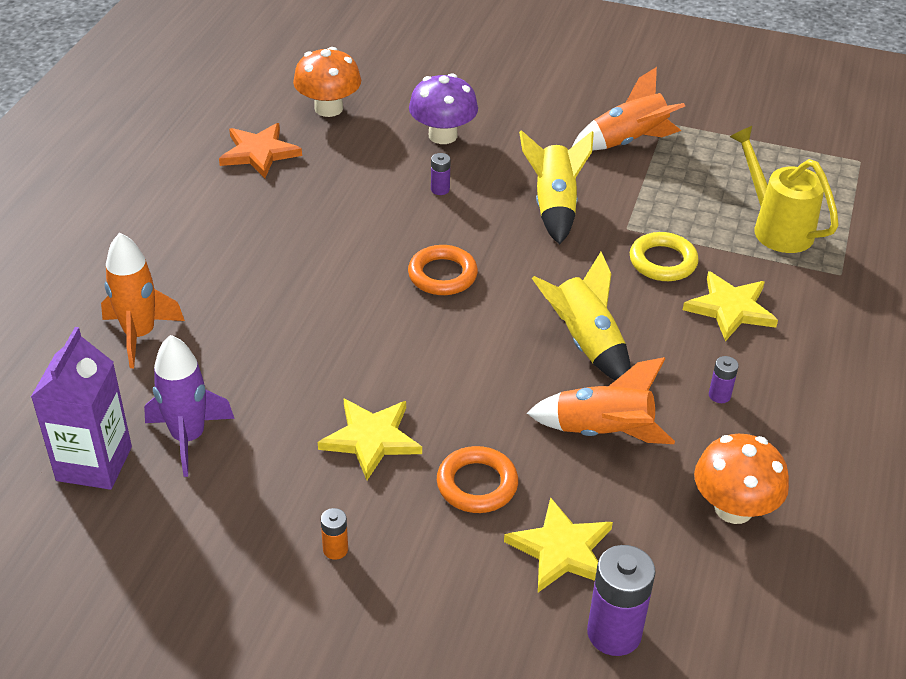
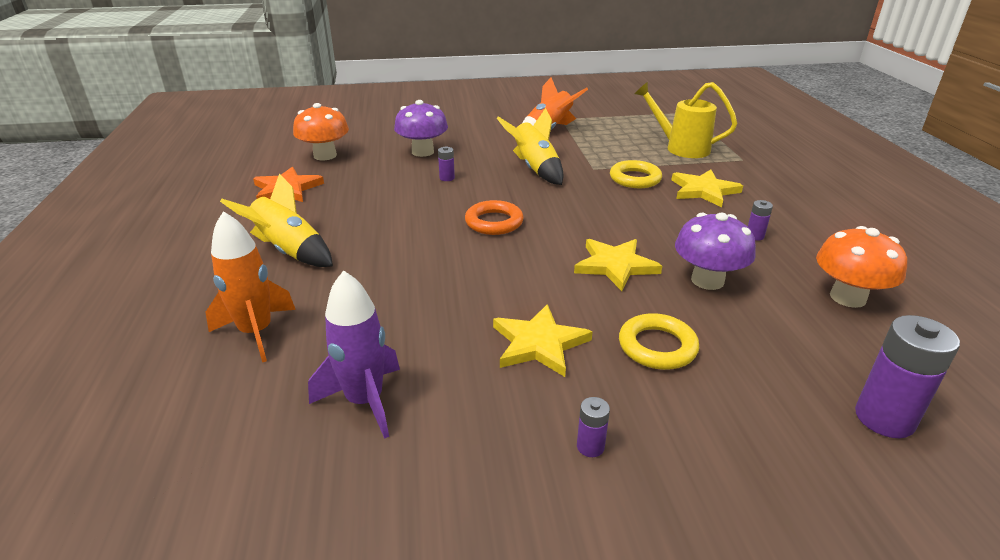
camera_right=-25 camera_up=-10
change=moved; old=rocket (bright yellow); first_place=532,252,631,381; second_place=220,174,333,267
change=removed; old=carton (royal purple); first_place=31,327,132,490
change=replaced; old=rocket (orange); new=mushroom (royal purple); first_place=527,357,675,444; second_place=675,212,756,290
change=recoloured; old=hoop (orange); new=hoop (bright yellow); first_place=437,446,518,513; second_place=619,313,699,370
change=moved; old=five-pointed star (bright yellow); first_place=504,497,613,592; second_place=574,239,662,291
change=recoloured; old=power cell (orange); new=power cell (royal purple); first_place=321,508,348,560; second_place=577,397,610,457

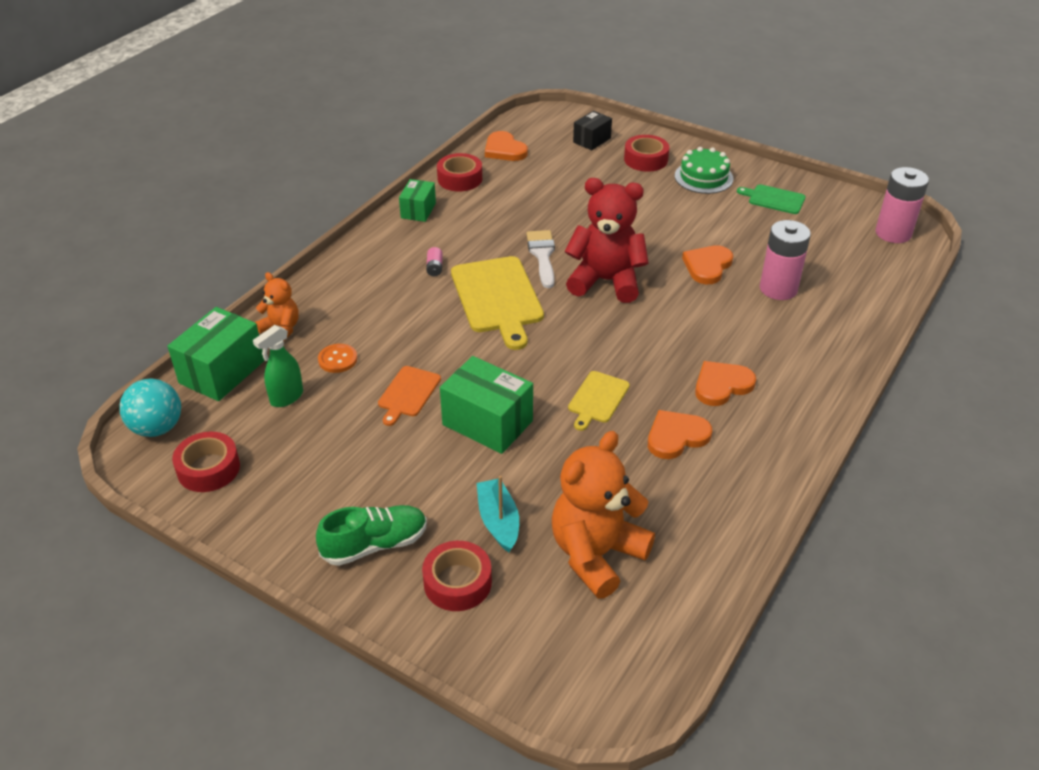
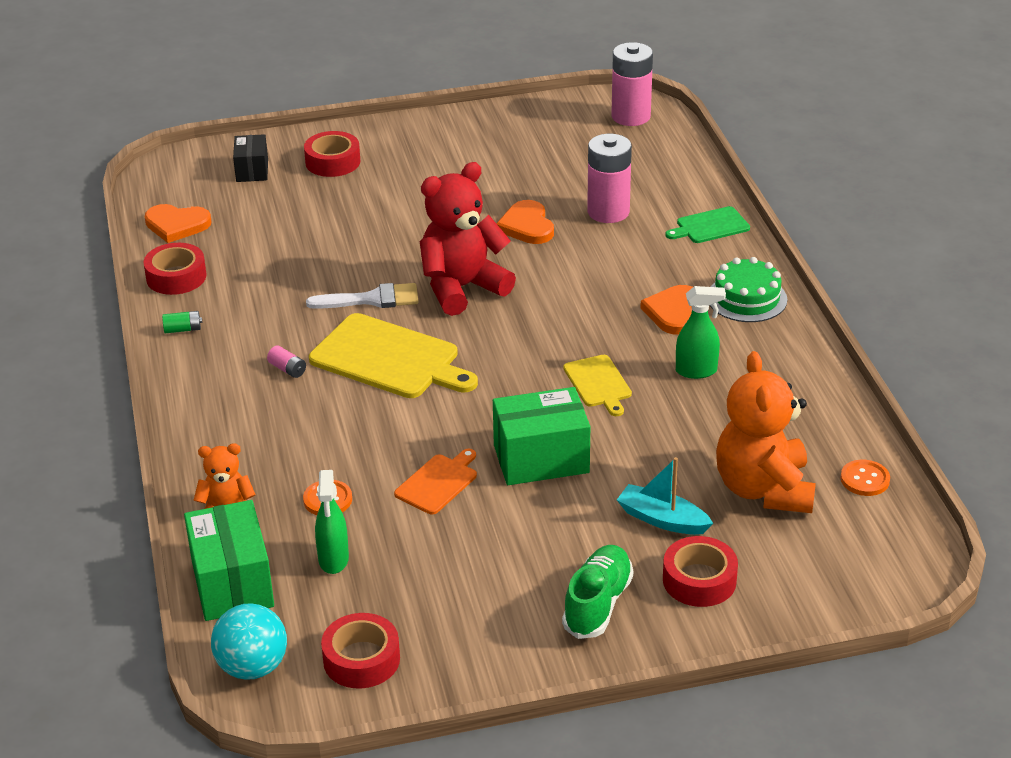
camera_right=-45 camera_up=-5
change=moved; old=layer cake (green); first_place=675,147,734,194; second_place=709,257,787,322
change=replaced; old=box (green); new=power cell (green); first_place=399,179,436,222; second_place=162,311,202,334
change=moved; old=chopping board (green); first_place=737,184,806,214; second_place=665,206,750,243
change=turned; old=brush (pure white); first_place=527,230,555,288; second_place=306,283,419,309; degrees=135
change=turned; old=chopping board (orange); first_place=378,366,441,426; second_place=394,449,477,514; degrees=-120
change=replaced; old=heart (orange); new=spray cleaner (green); first_place=648,410,712,459; second_place=676,286,726,379
change=added; new=shirt button (orange); second_place=841,460,890,496

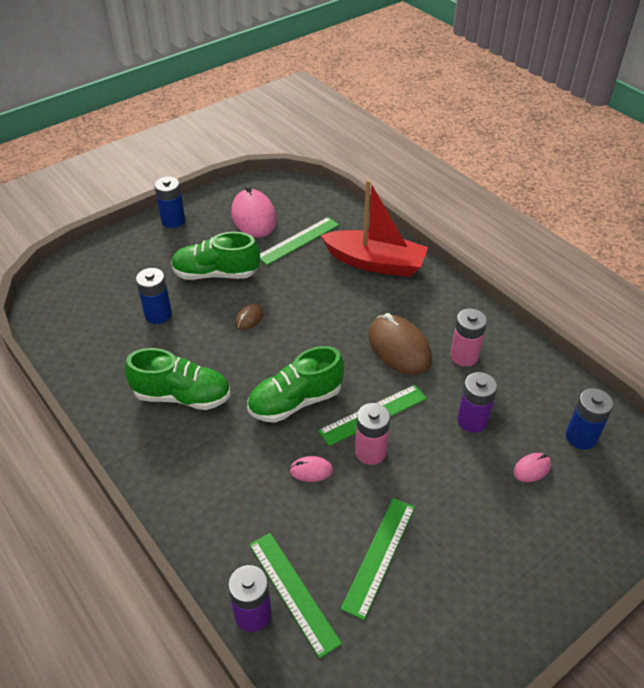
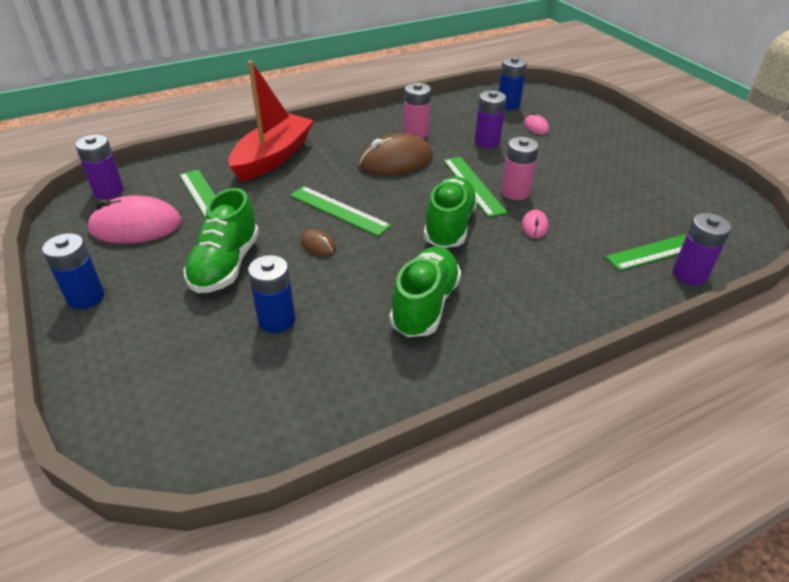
camera_right=-80 camera_up=-5
change=turned; old=shoe (green); first_place=247,346,344,423; second_place=424,176,478,248; degrees=-150
change=moved; old=straightedge (green); first_place=341,498,415,620; second_place=290,186,391,236
change=added; new=power cell (royal purple); second_place=75,135,124,199

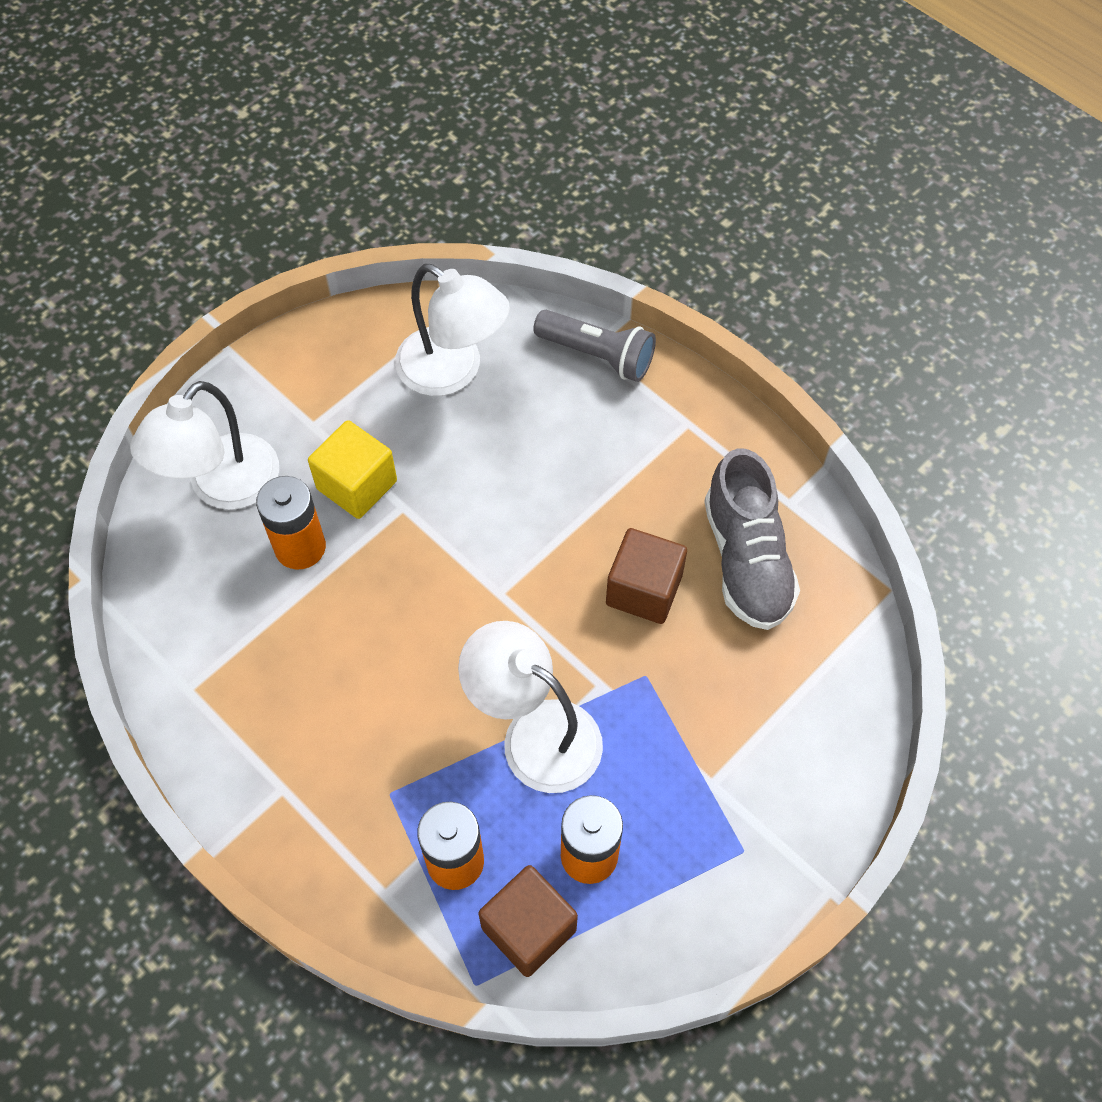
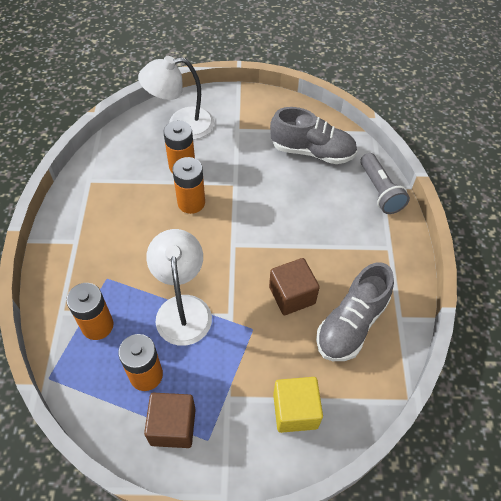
camera_right=45 camera_up=-5
change=replaced; old=reading lamp (pure white); new=shoe (ash-grey); first_place=395,264,510,396; second_place=270,107,357,164
change=moved; old=solid cube (bright yellow); first_place=308,420,397,519; second_place=273,377,323,433
change=moved; old=solid cube (dark brown); first_place=478,865,578,977; second_place=144,393,196,448
change=added; new=power cell (orange); second_place=172,157,205,214

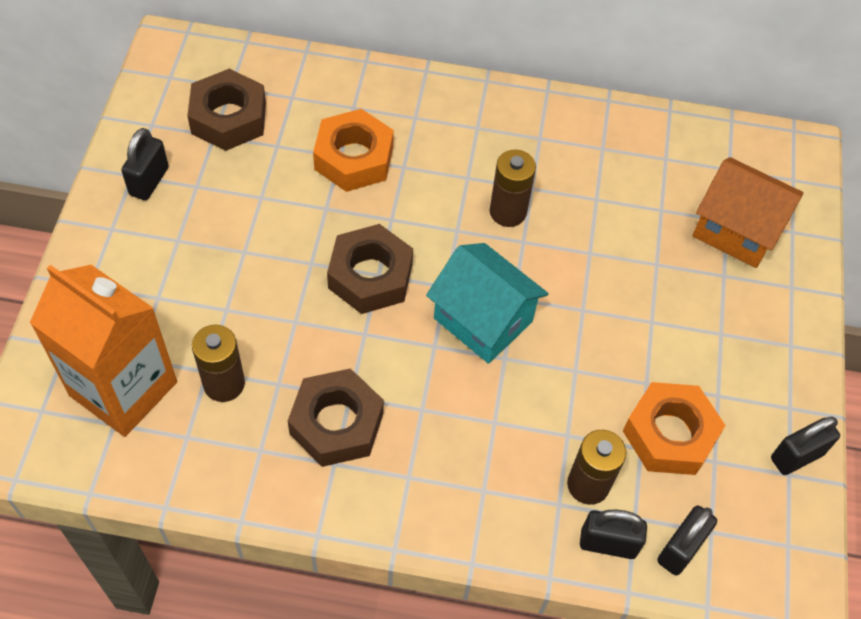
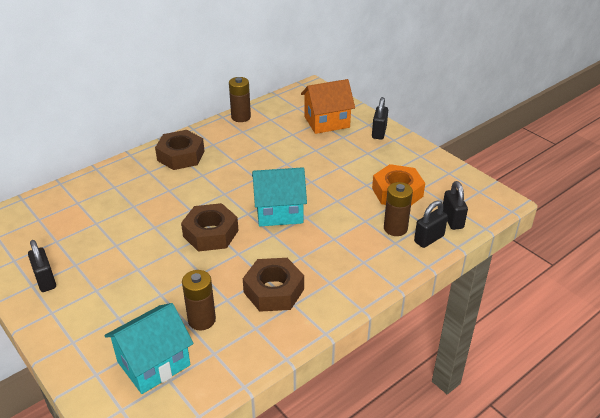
camera_right=-45 camera_up=-20
change=moved; old=hexagon nut (dark brown); first_place=187,69,266,151; second_place=155,130,204,170
change=removed; old=hexagon nut (orange); first_place=313,109,394,192
change=moved; old=power cell (dark brown); first_place=490,150,536,227; second_place=229,77,251,122
change=replaced; old=carton (orange); new=house (turquoise); first_place=30,265,177,437; second_place=104,303,194,394
change=moved; old=lock (ebony); first_place=771,416,840,475; second_place=372,97,388,139

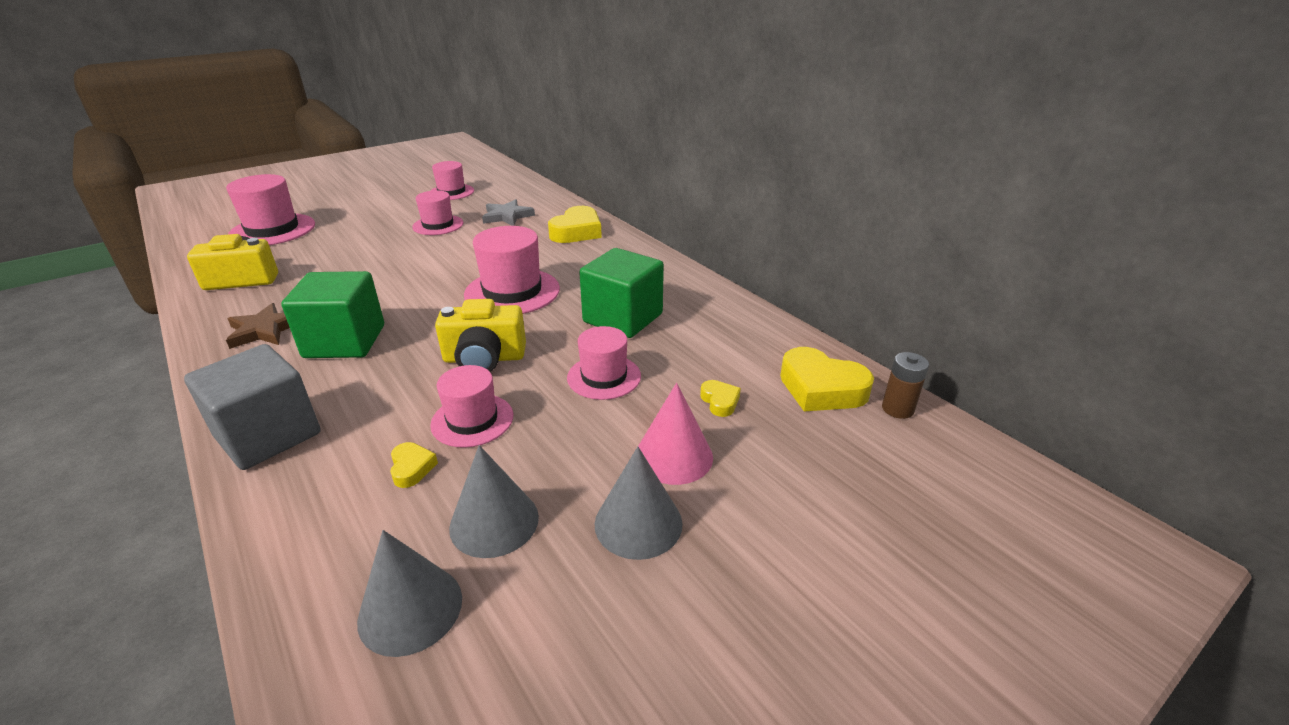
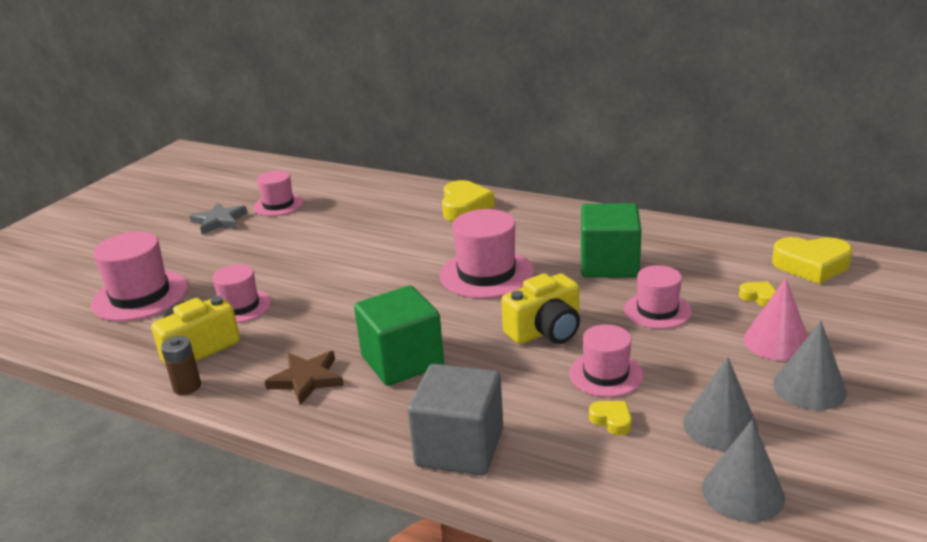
camera_right=-25 camera_up=-5
change=moved; old=top hat (pink); first_place=412,190,463,235; second_place=212,264,271,323
change=moved; old=five-pointed star (ash-grey); first_place=482,199,535,226; second_place=190,202,247,235
change=moved; old=power cell (dark brown); first_place=882,352,929,419; second_place=161,336,201,395

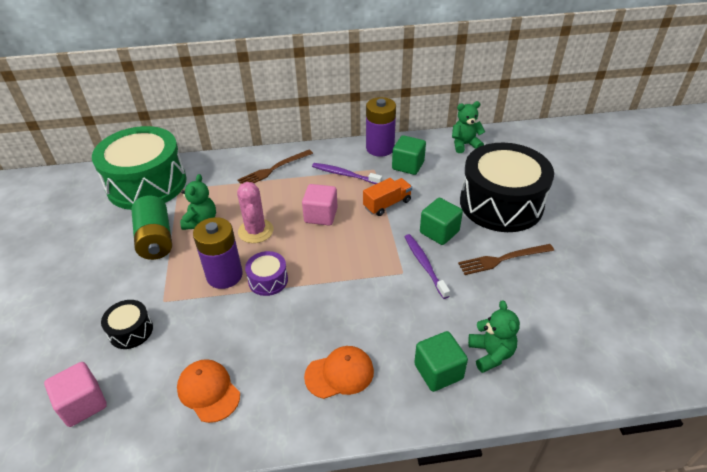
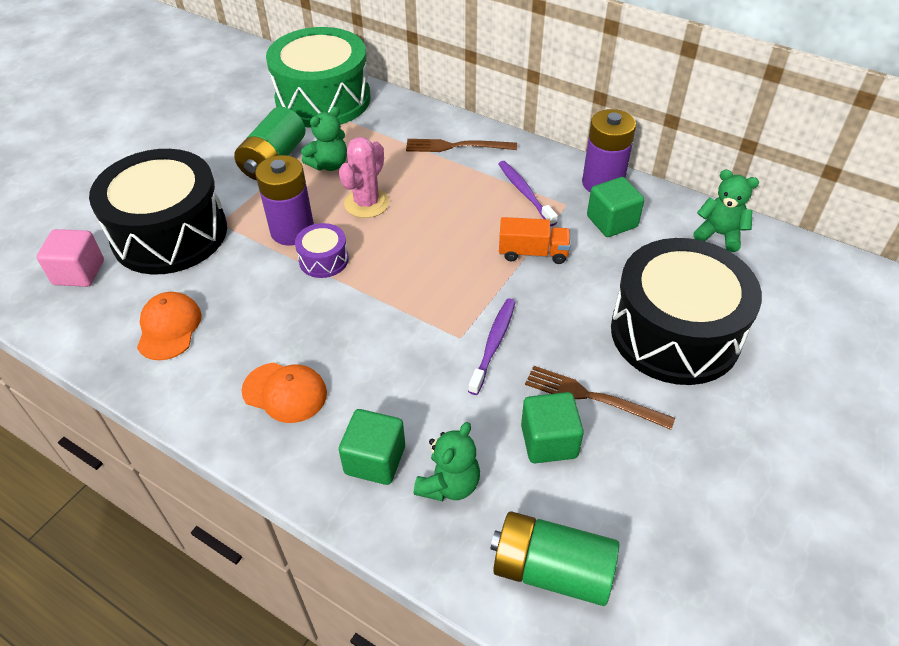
camera_right=40 camera_up=5
change=removed; old=solid cube (pink); first_place=302,184,338,226
change=moved; old=solid cube (green); first_place=420,198,463,245; second_place=521,392,584,463
change=resized; old=drum (ebony); first_place=101,300,153,349; second_place=89,149,227,275; factor=2.36
change=added; new=power cell (green); second_place=490,511,619,606

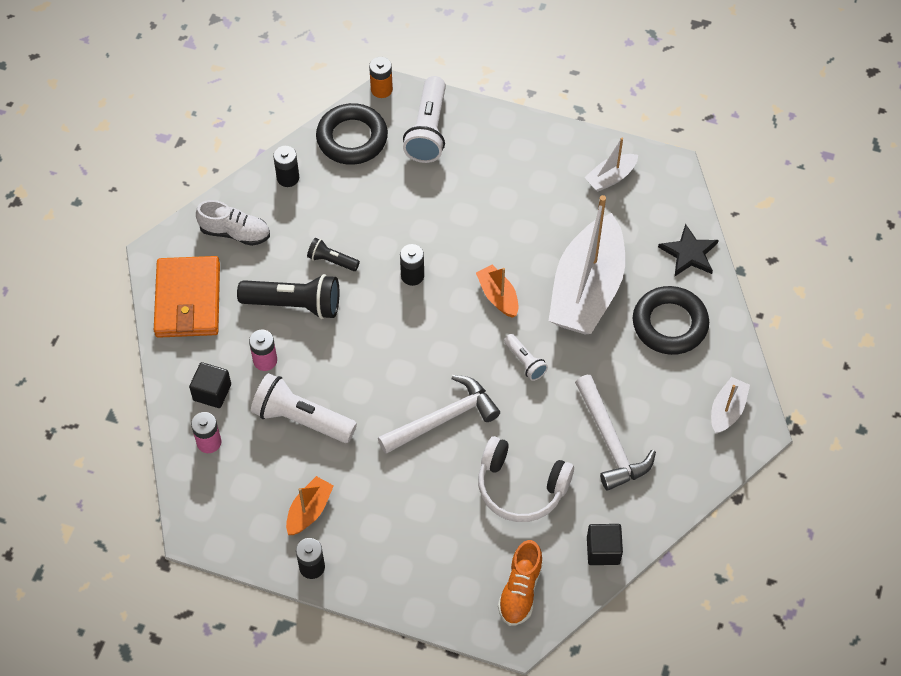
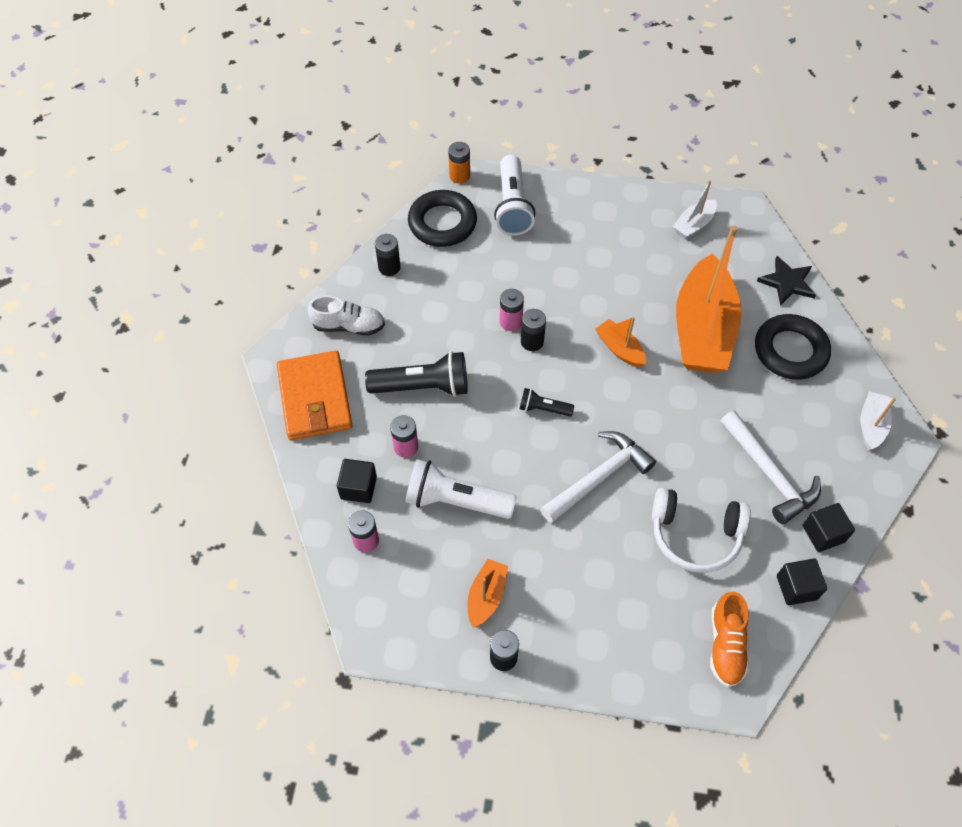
camera_right=-10 camera_up=0
change=recoloured; old=sailboat (pure white); new=sailboat (orange); first_place=549,195,625,334; second_place=676,225,742,373
change=moved; old=torch (ebony); first_place=307,238,360,271; second_place=520,388,574,416
change=removed; old=torch (pure white); first_place=504,334,548,381
change=added; new=power cell (pink); second_place=499,289,524,331
change=added; new=solid cube (ebony); second_place=803,503,855,552

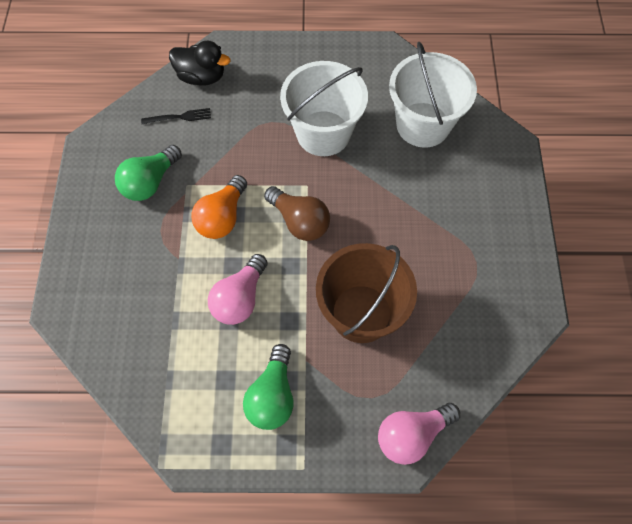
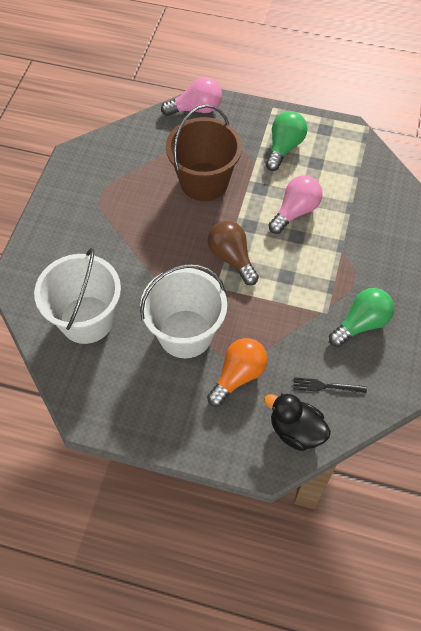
camera_right=-165 camera_up=-5
change=moved; old=bulb (orange); first_place=191,175,247,239; second_place=207,338,267,407

